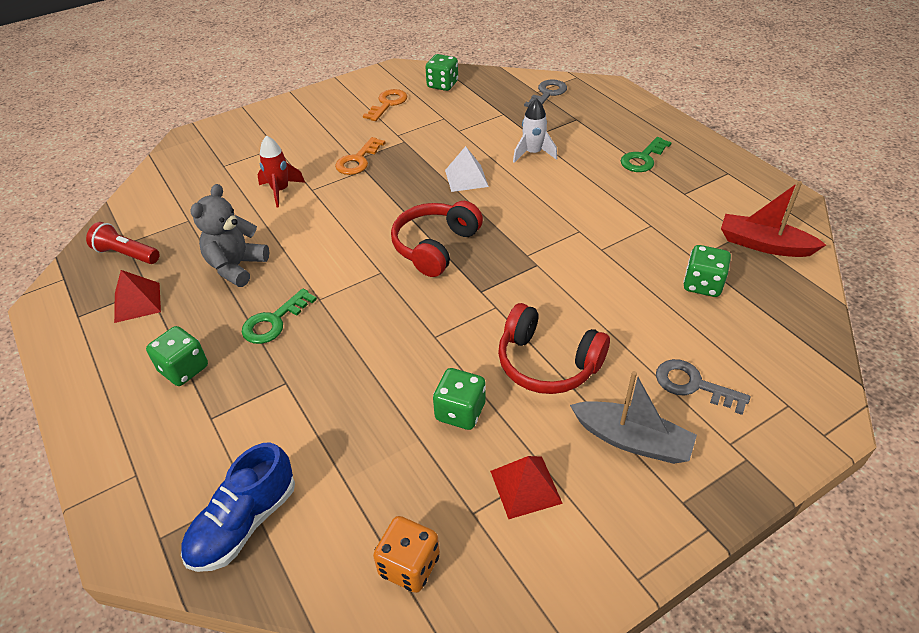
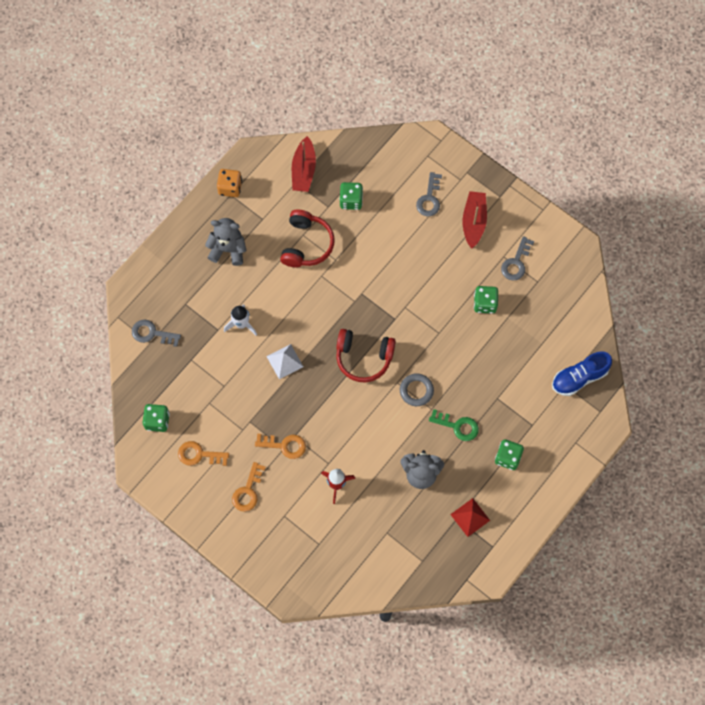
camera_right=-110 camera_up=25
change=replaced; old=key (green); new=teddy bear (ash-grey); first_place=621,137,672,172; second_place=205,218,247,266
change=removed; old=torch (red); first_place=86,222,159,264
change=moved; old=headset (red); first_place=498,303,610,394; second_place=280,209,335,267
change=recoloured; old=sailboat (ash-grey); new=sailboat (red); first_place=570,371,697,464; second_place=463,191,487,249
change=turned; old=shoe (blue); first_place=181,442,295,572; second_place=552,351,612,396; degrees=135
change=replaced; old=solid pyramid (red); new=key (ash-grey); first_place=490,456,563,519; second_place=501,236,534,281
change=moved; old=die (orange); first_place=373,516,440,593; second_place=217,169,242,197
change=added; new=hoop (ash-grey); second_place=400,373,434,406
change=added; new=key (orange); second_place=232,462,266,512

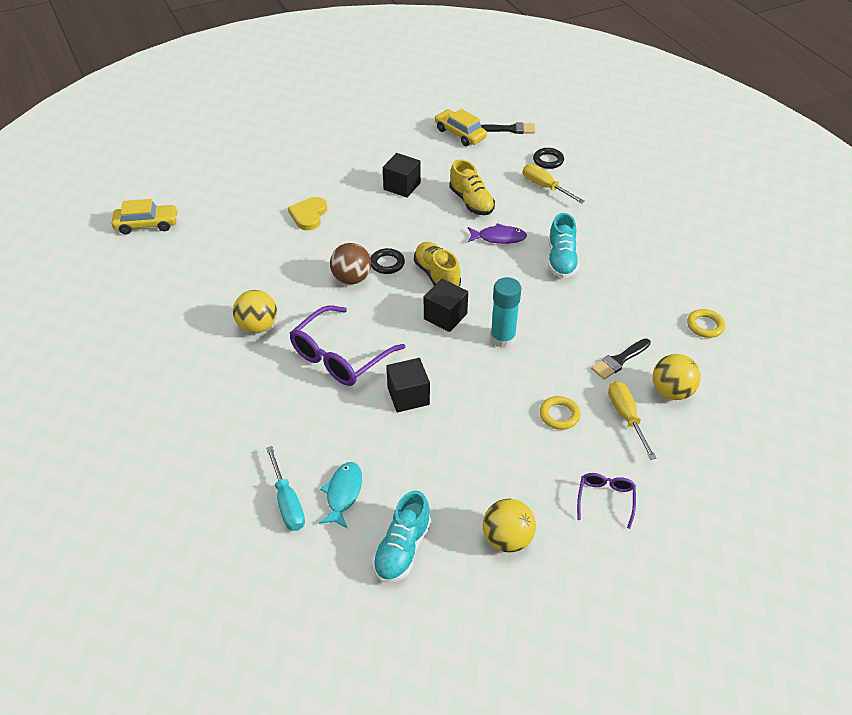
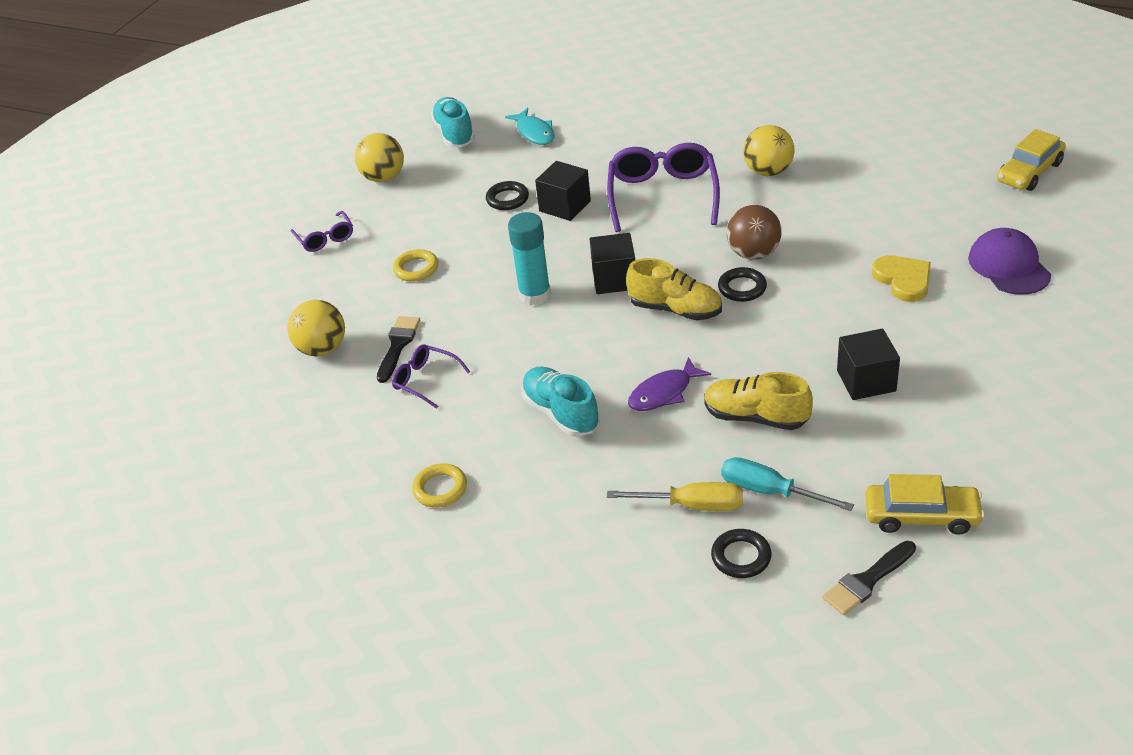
camera_right=145 camera_up=-5
change=moved; old=hoop (bright yellow); first_place=687,309,725,338; second_place=412,463,467,507
change=removed; old=screwdriver (bright yellow); first_place=608,381,656,460
change=moved; old=screwdriver (turquoise); first_place=266,446,305,531; second_place=721,457,854,511
change=added; new=hoop (ebony); second_place=486,181,529,210
change=added; new=peaked cap (royal purple); second_place=968,228,1051,295
change=added; new=eyeglasses (royal purple); second_place=392,344,470,409

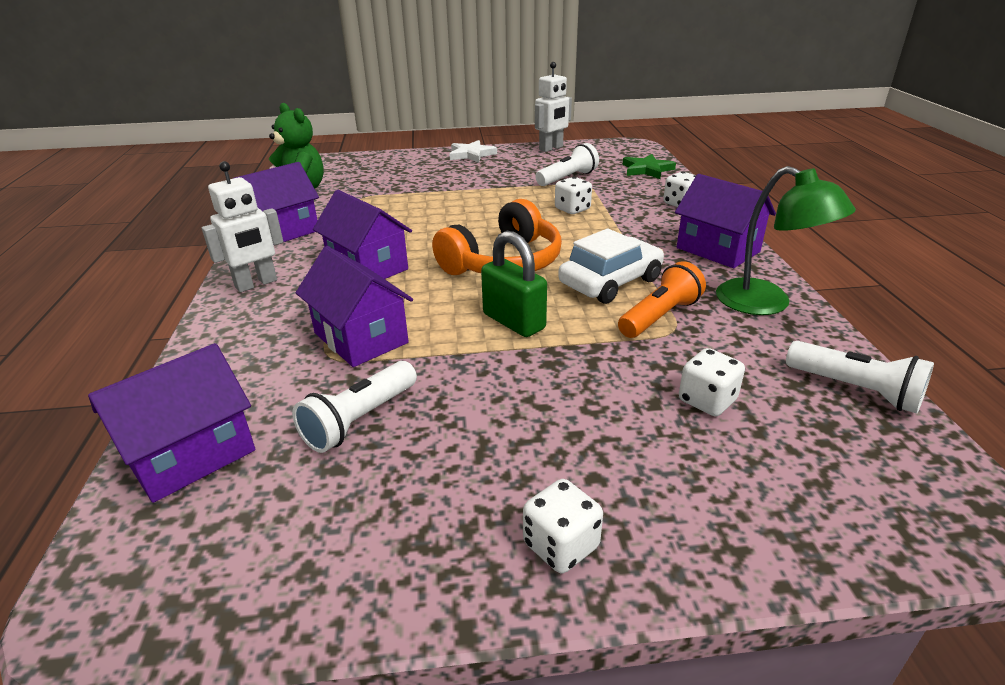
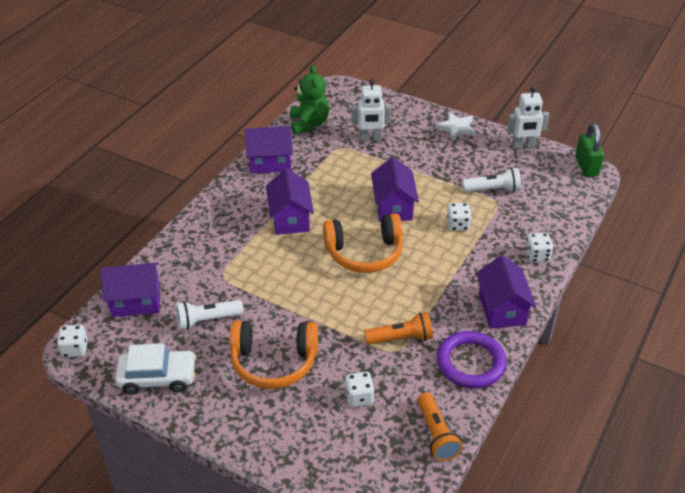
camera_right=35 camera_up=10
change=removed; old=five-pointed star (green); first_place=622,154,676,179
change=moved; old=toy robot (pure white); first_place=202,161,284,292; second_place=351,79,391,141
change=replaced; old=reading lamp (green); new=hoop (royal purple); first_place=716,166,856,315; second_place=437,331,507,388
change=moved; old=automobile (pure white); first_place=558,228,664,304; second_place=115,343,196,395
change=moved; old=lock (green); first_place=481,231,547,337; second_place=575,123,604,177
change=moved; old=house (royal purple); first_place=296,246,413,367; second_place=371,157,419,222
change=recoloured; old=torch (pure white); new=torch (orange); first_place=786,341,934,413; second_place=417,392,462,461
change=moved; old=die (pure white); first_place=523,479,603,573; second_place=57,325,88,357
change=added; new=headset (orange); second_place=230,321,318,389

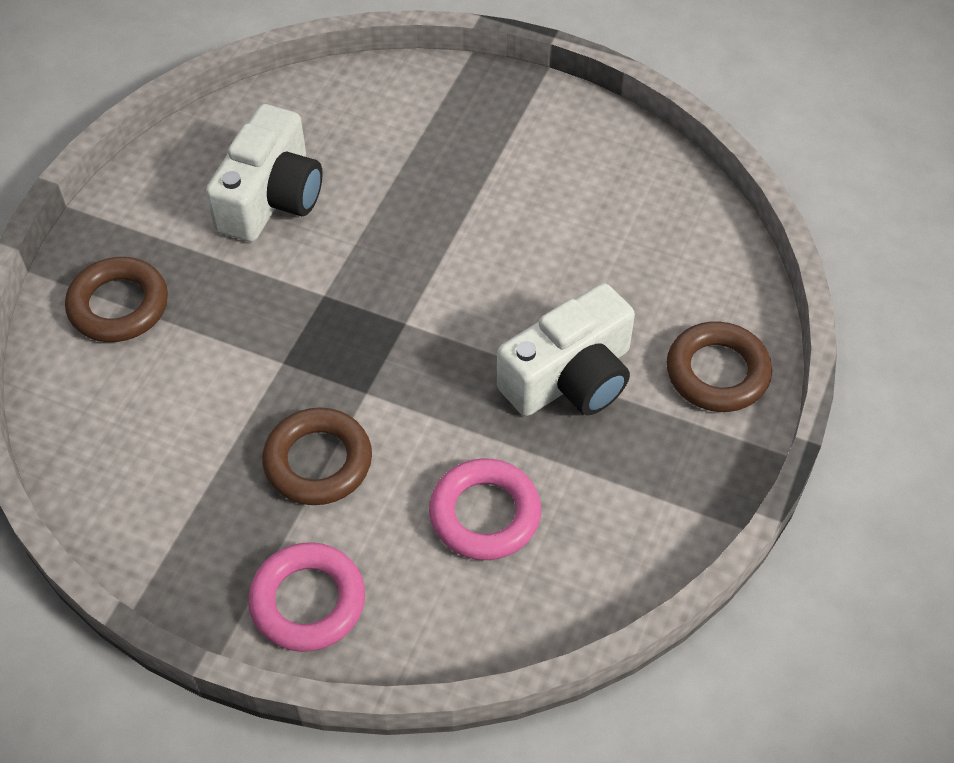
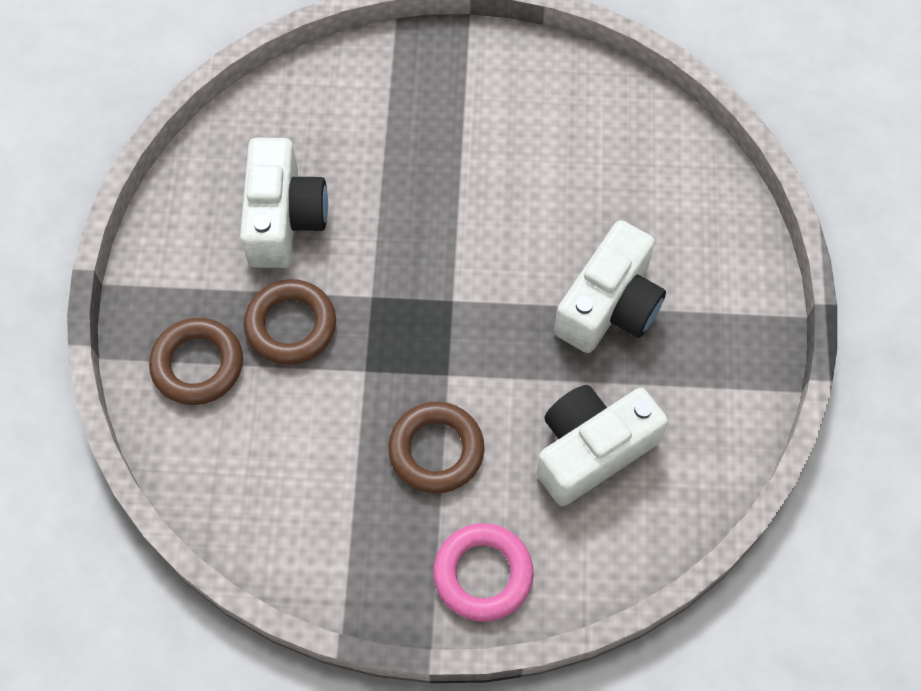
camera_right=-20 camera_up=10
change=moved; old=hoop (dark brown); first_place=667,322,772,412; second_place=244,279,336,365
change=replaced; old=hoop (pink); new=compact camera (pure white); first_place=429,458,541,560; second_place=536,385,668,506

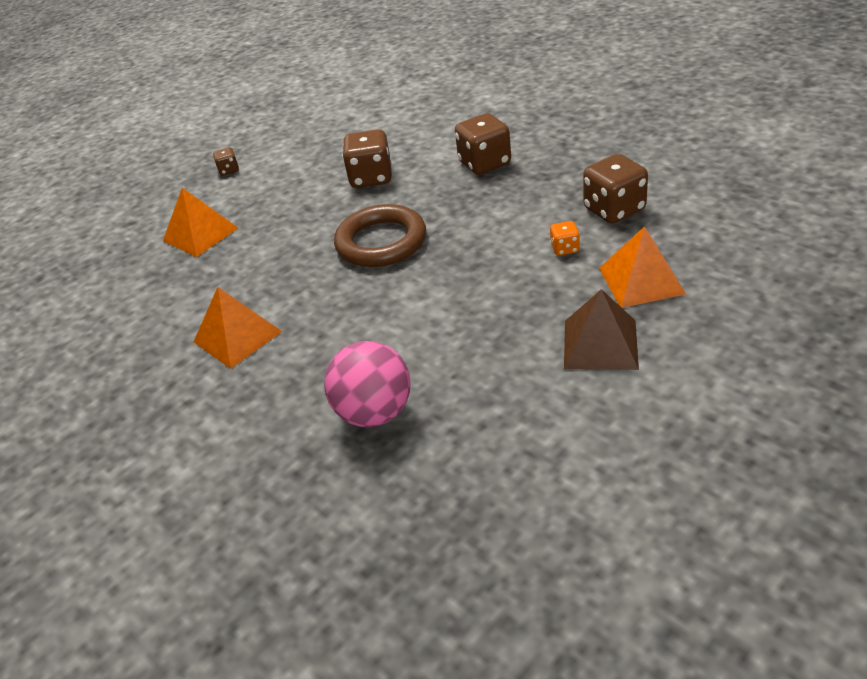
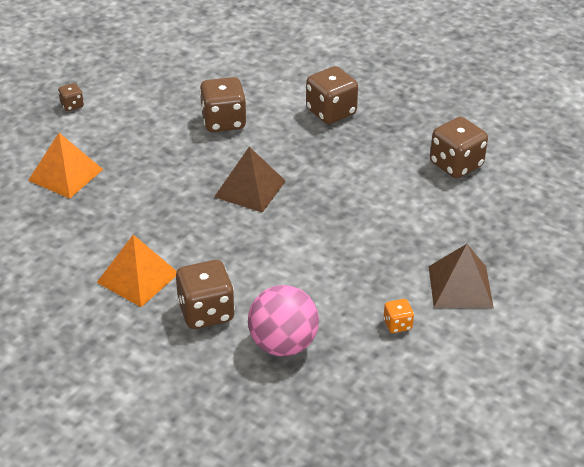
camera_right=-15 camera_up=0
change=replaced; old=hoop (dark brown); new=solid pyramid (dark brown); first_place=334,204,426,267; second_place=214,147,286,213
change=moved; old=die (orange); first_place=550,221,580,256; second_place=383,299,414,333
change=removed; old=solid pyramid (orange); first_place=599,226,686,308
change=added; new=die (dark brown); second_place=176,260,235,329

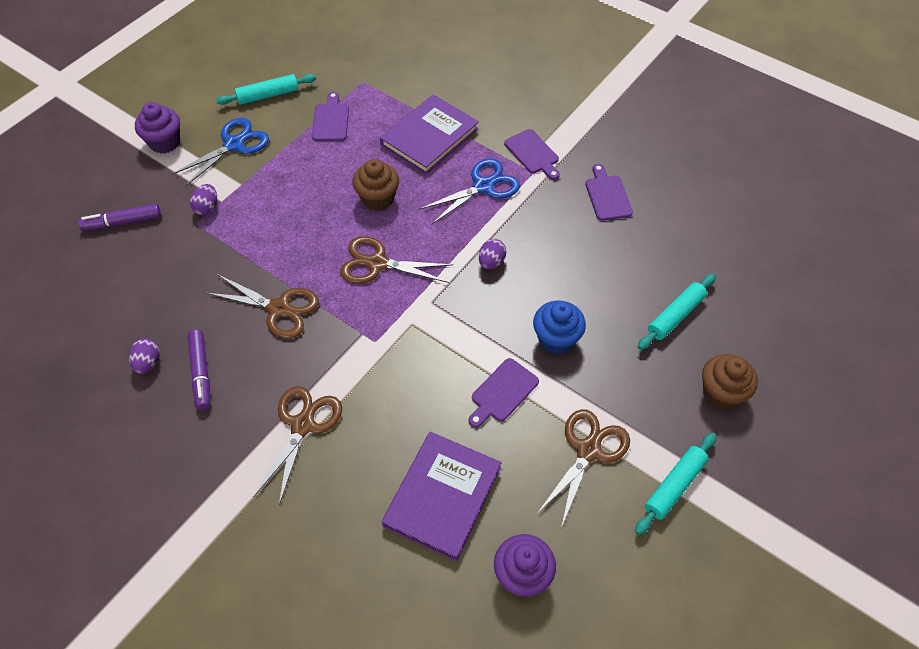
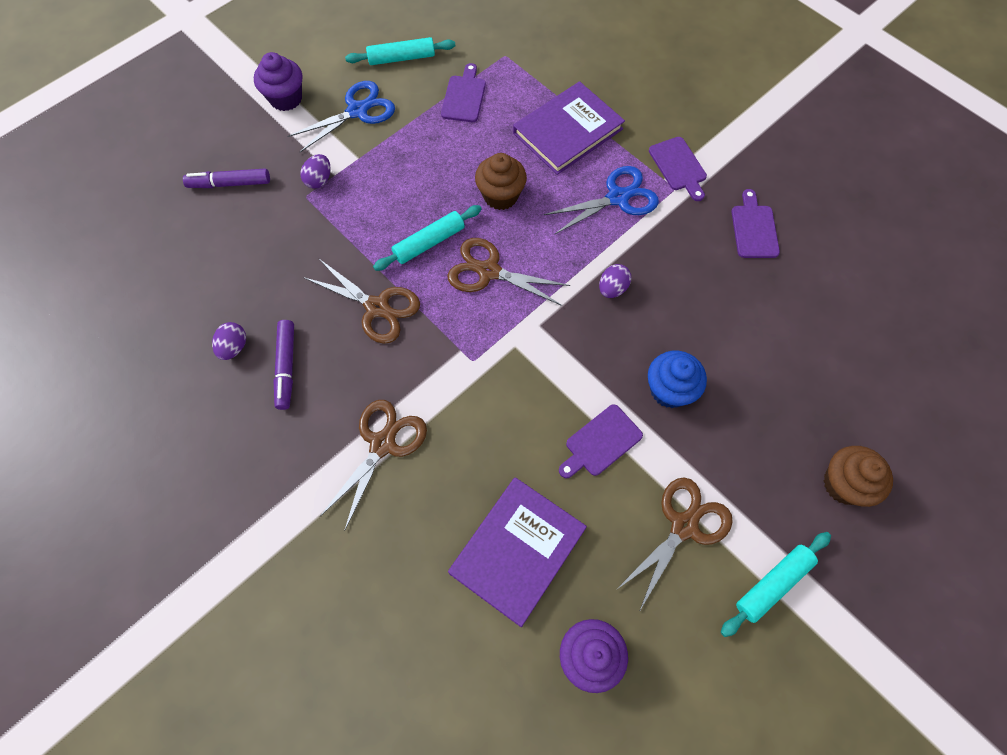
camera_right=10 camera_up=10
change=moved; old=dough roller (turquoise); first_place=638,274,716,350; second_place=373,205,482,271

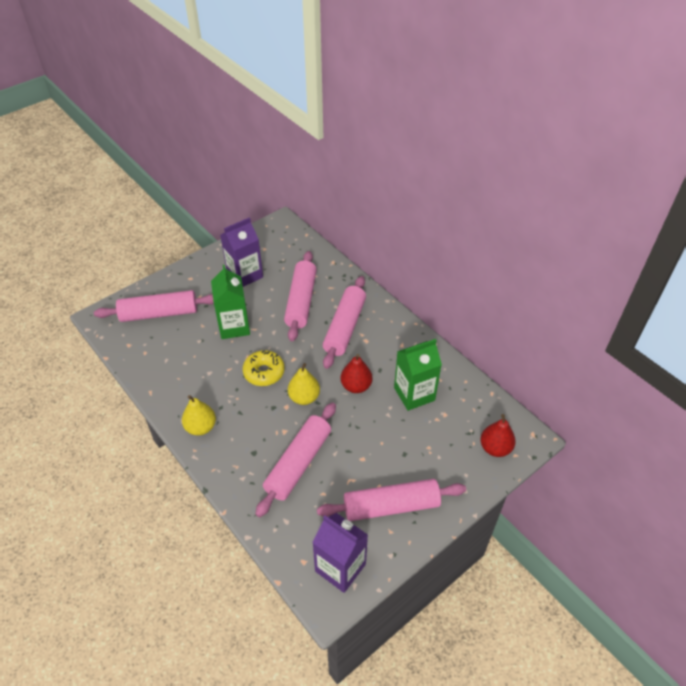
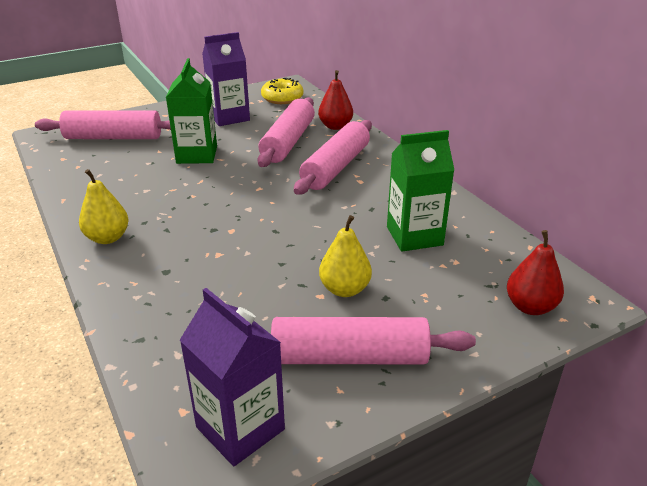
camera_right=10 camera_up=-15
change=moved; old=doughnut (bright yellow); first_place=243,350,284,386; second_place=261,78,303,104
change=moved; old=toy pear (red); first_place=340,354,373,393; second_place=318,70,353,130
change=moved; old=toy pear (bright yellow); first_place=288,363,320,405; second_place=319,215,372,297
change=removed; old=dough roller (pink); first_place=255,403,336,517

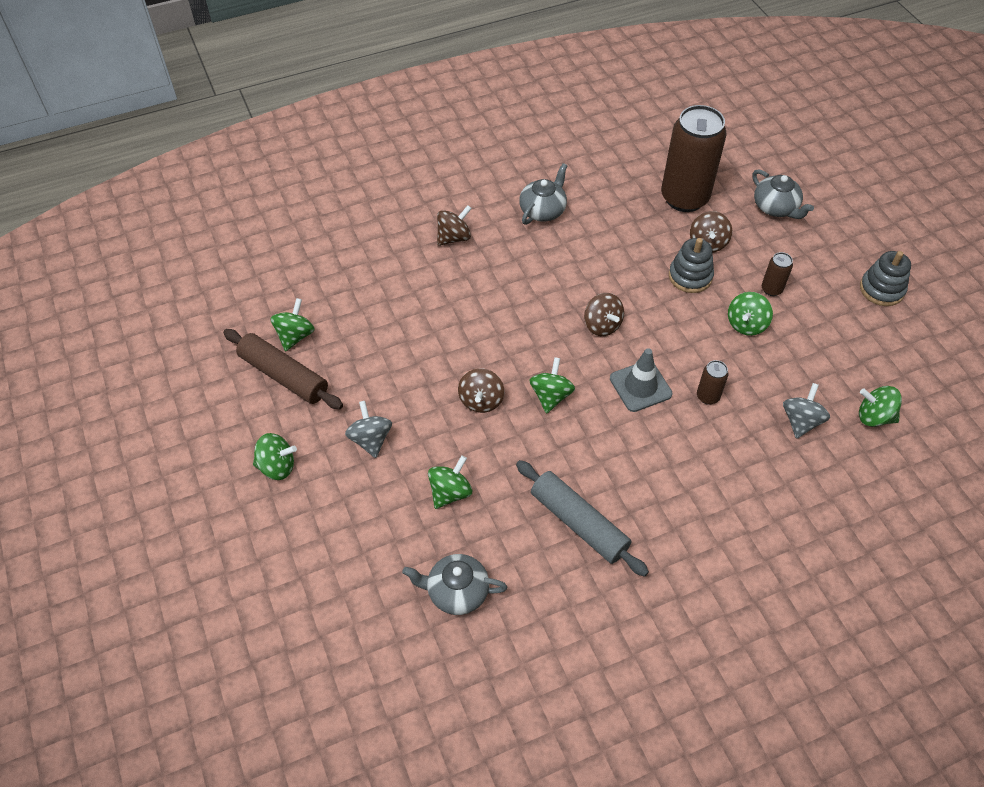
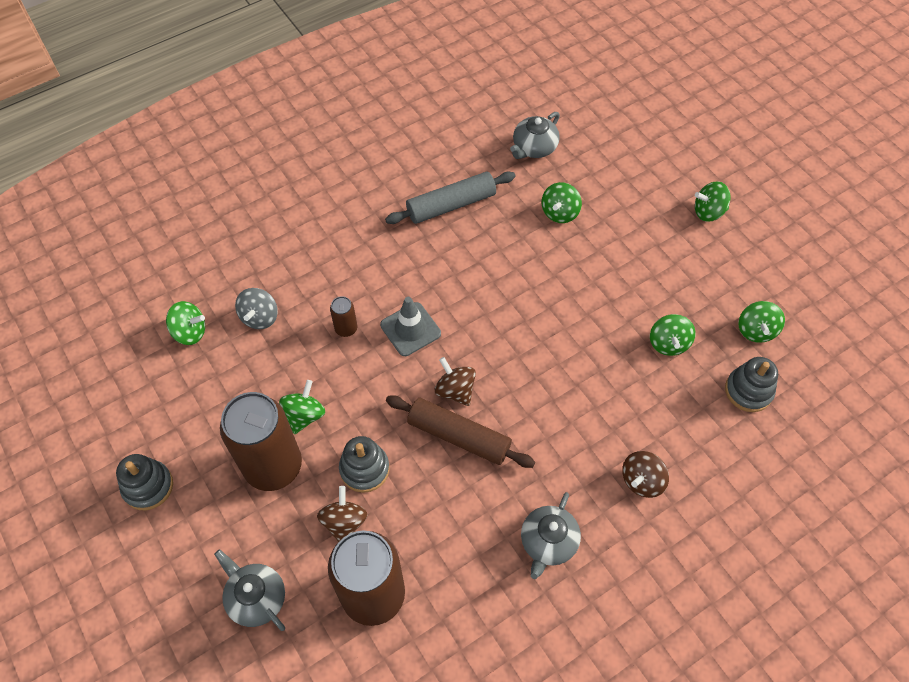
camera_right=170 camera_up=5
change=resized; old=tin (dark brown); first_place=762,252,793,296; second_place=220,392,302,491; factor=2.38
change=moved; old=dough roller (dark brown); first_place=223,329,343,409; second_place=386,395,535,468
change=moved; old=spinning top (green); first_place=529,357,575,414; second_place=650,314,696,356
change=removed; old=spinning top (dark brown); first_place=458,368,504,413
change=removed; old=spinning top (ash-grey); first_place=345,401,392,458
change=turned; old=dough roller (ash-grey); first_place=516,460,649,577; second_place=385,172,516,224; degrees=-60
change=turned; old=teapot (ash-grey); first_place=402,554,507,615; second_place=510,112,560,159; degrees=135
change=added; new=stacking toy (ash-grey); second_place=725,357,778,412

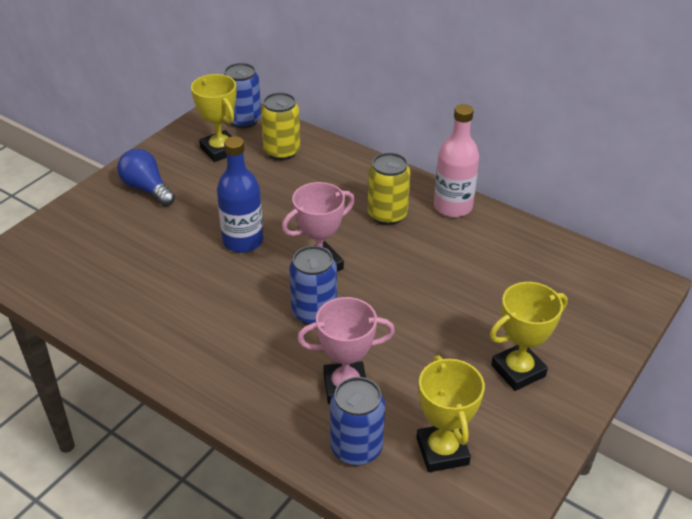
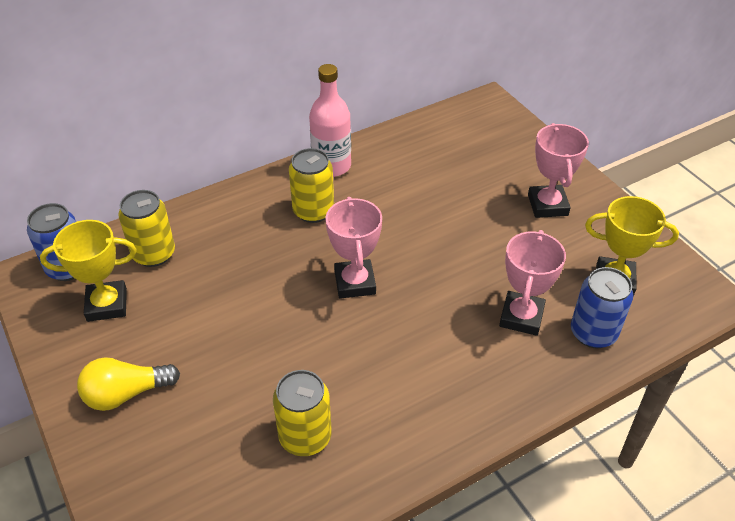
camera_right=-65 camera_up=5
change=removed; old=flask (blue); first_place=217,136,263,253
change=recoloured; old=bulb (blue); new=bulb (bright yellow); first_place=117,149,175,206; second_place=77,357,180,411
change=removed; old=tin (blue); first_place=289,246,337,325
change=recoloured; old=award cup (bright yellow); new=award cup (pink); first_place=490,282,568,391; second_place=528,123,589,218
change=added; new=tin (bright yellow); second_place=273,370,332,456

